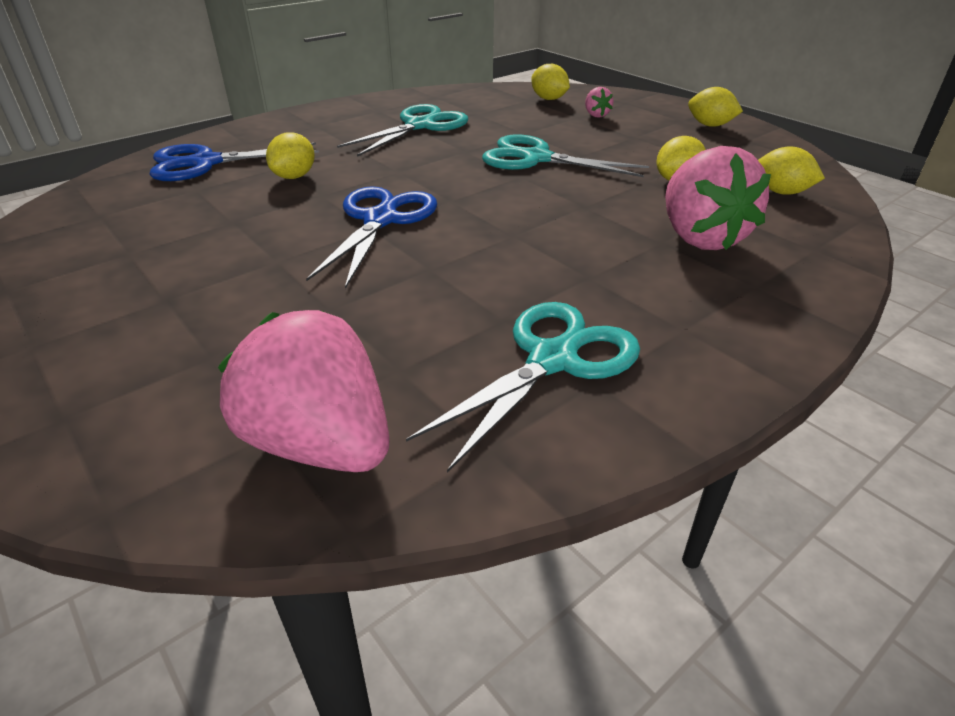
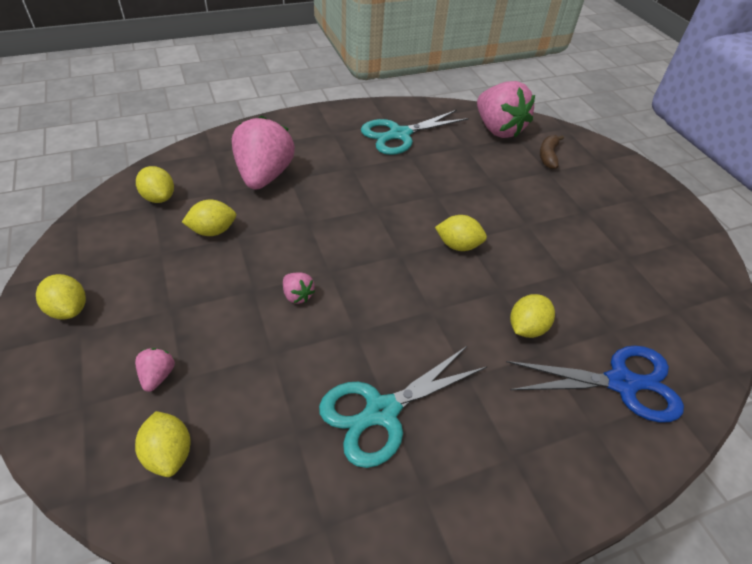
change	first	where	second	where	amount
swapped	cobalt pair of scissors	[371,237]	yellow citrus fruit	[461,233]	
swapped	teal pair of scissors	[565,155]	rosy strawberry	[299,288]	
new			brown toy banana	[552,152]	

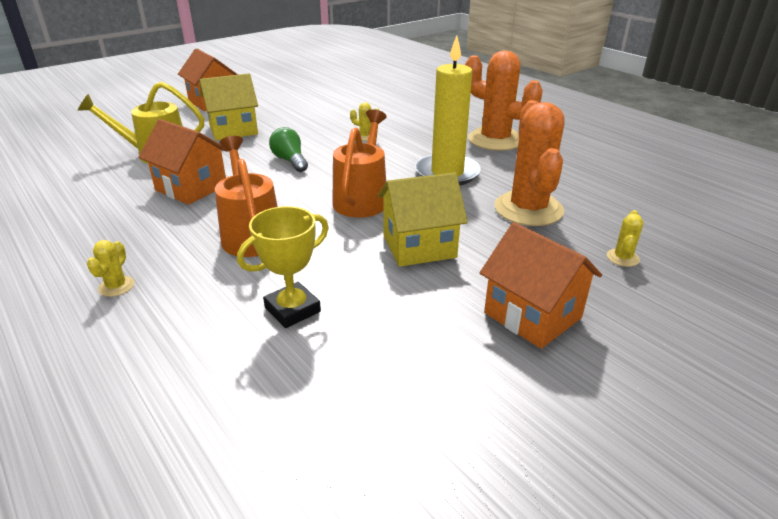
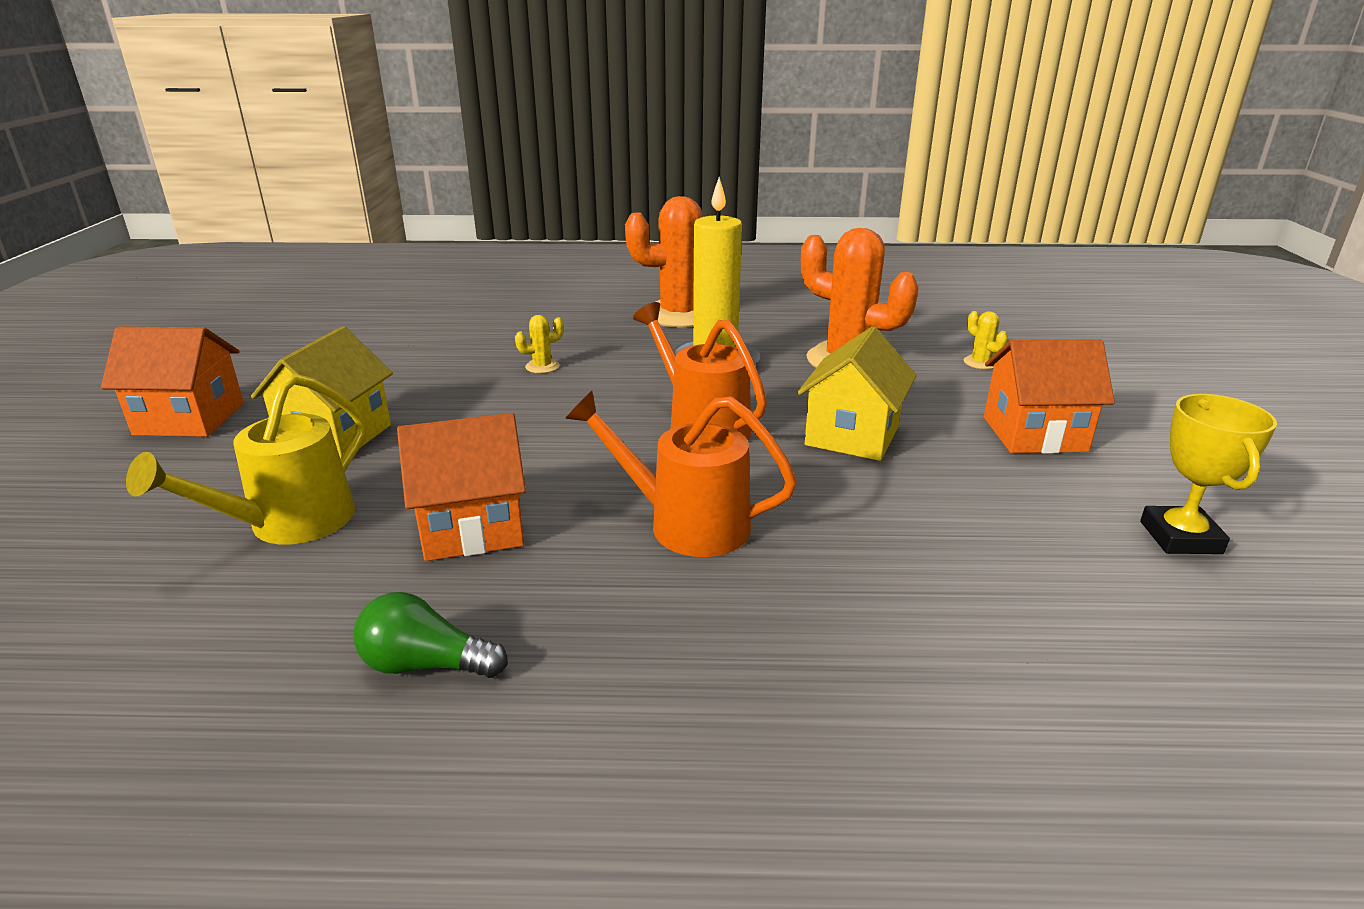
change	first	where	second	where	amount
gone	yellow prickly plant	[110,268]			
shifted	yellow prize cup	[283,267]		[1208,474]	
shifted	emerald light bulb	[288,149]		[430,635]	

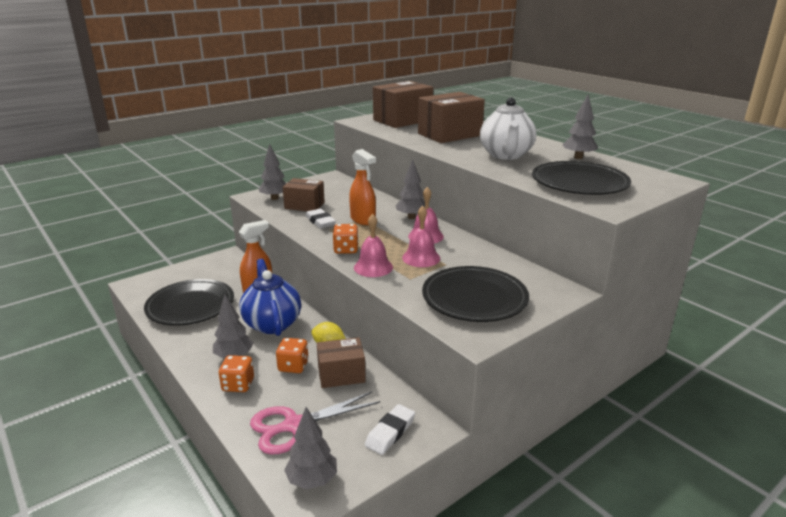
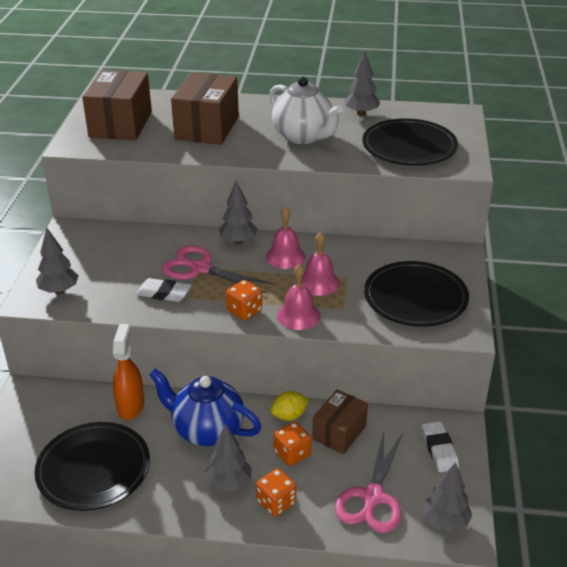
change	first	where	second	where	amount
gone	brown package	[304,194]			
swapped	orange-coloured spray cleaner	[362,187]	rosy pair of scissors	[218,269]	

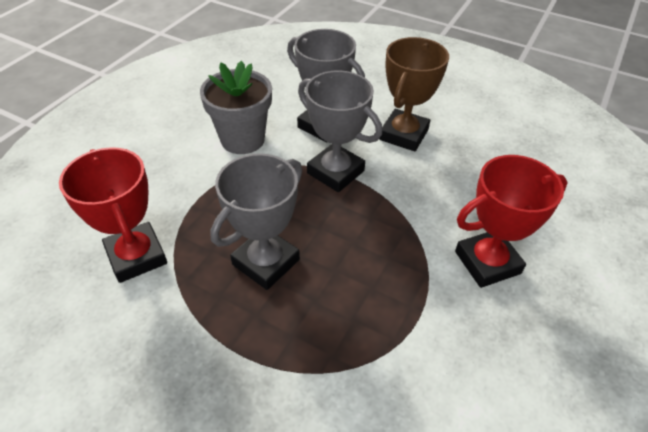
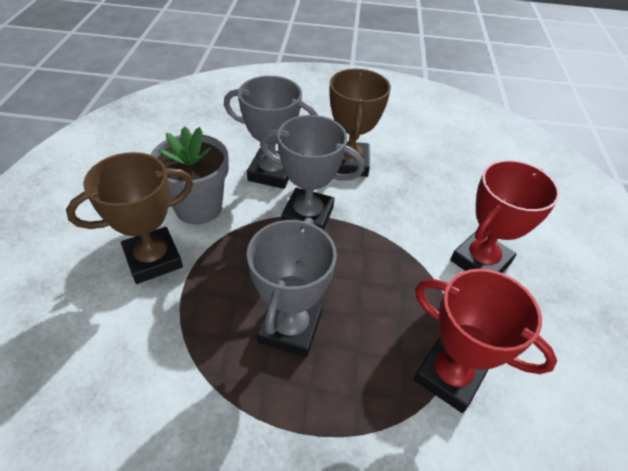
change	first	where	second	where	amount
shifted	red prize cup	[113,215]		[485,341]	
new			brown prize cup	[129,218]	

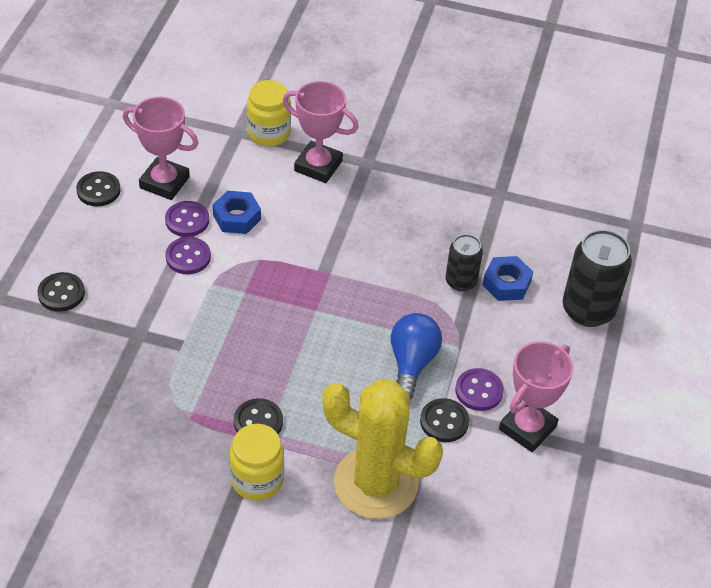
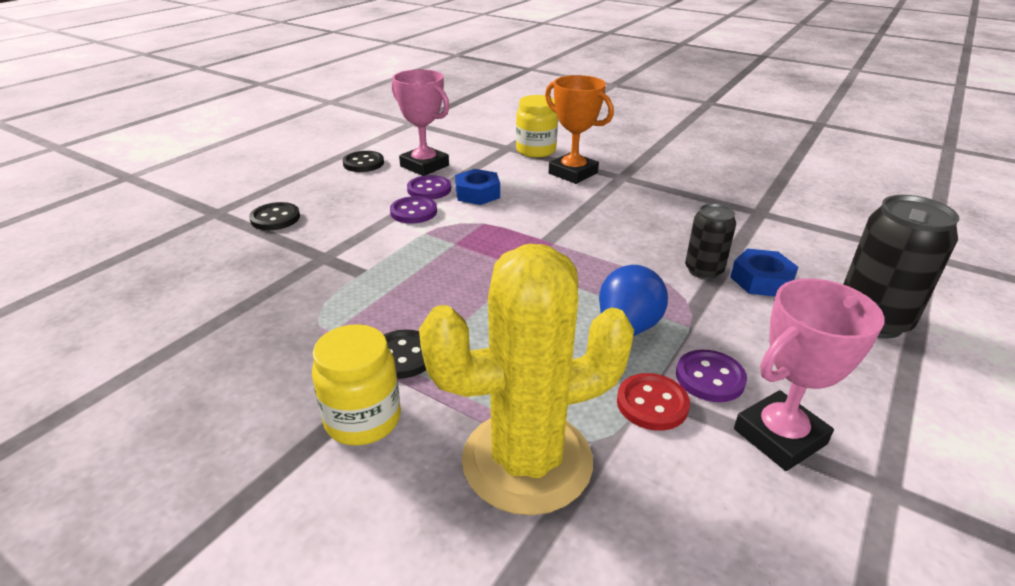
change	first	where	second	where	amount
repainted	rosy prize cup	[321,132]	orange-coloured prize cup	[579,129]	
rotated	yellow prickly plant	[382,449]		[526,379]	60 degrees counterclockwise
repainted	black sewing button	[444,420]	red sewing button	[653,402]	

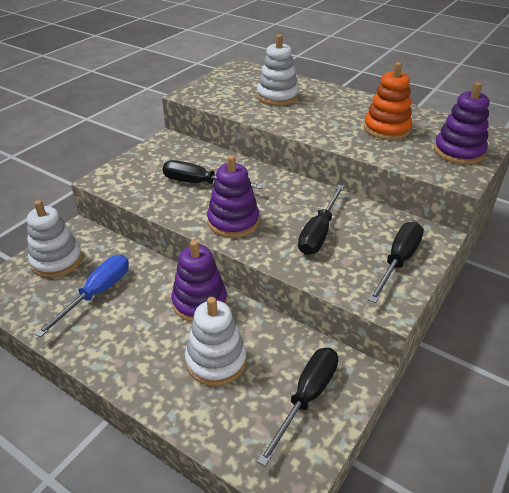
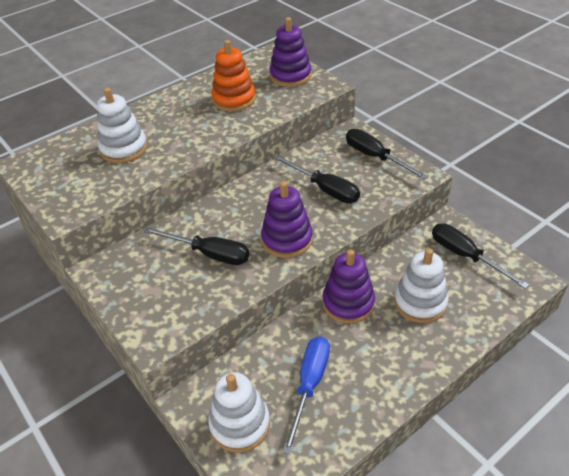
change	first	where	second	where	amount
rotated	cobalt screwdriver	[82,296]		[306,395]	60 degrees clockwise
rotated	black screwdriver	[213,174]		[196,246]	105 degrees counterclockwise

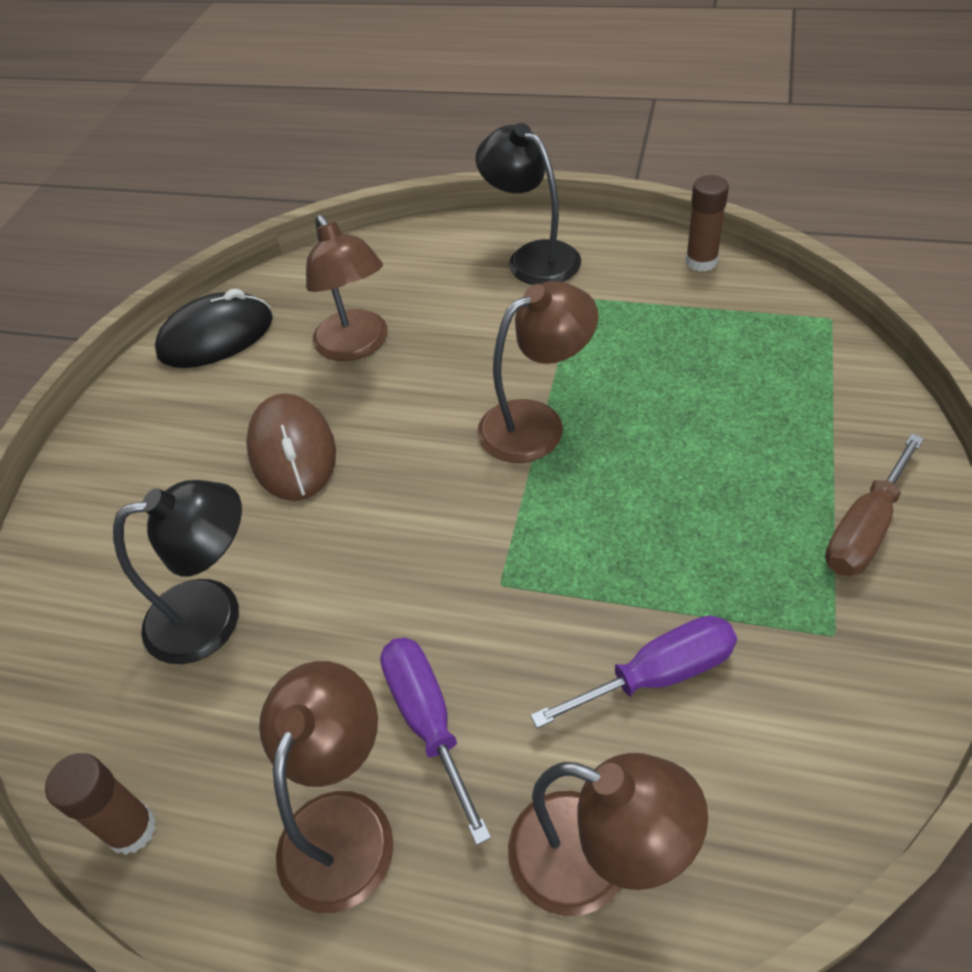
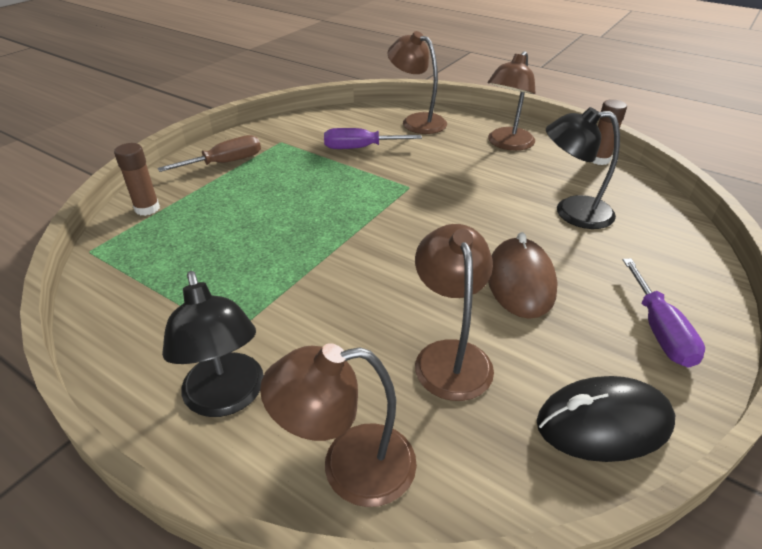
change	first	where	second	where	amount
shifted	royal purple screwdriver	[435,741]		[664,313]	
shifted	brown lamp	[537,372]		[338,425]	
shifted	brown glue	[707,223]		[137,179]	

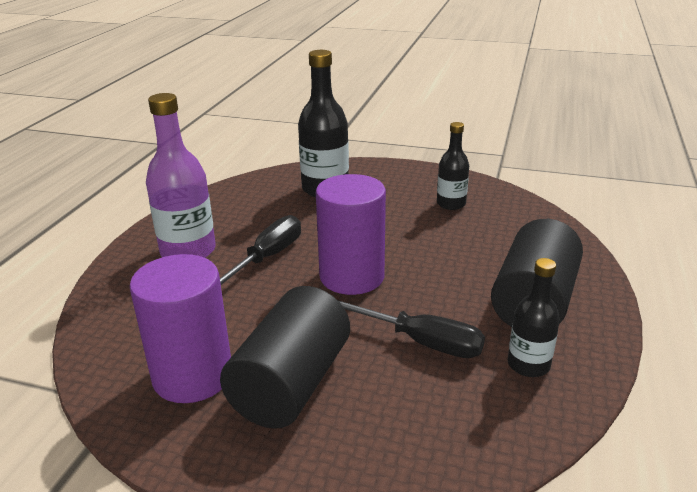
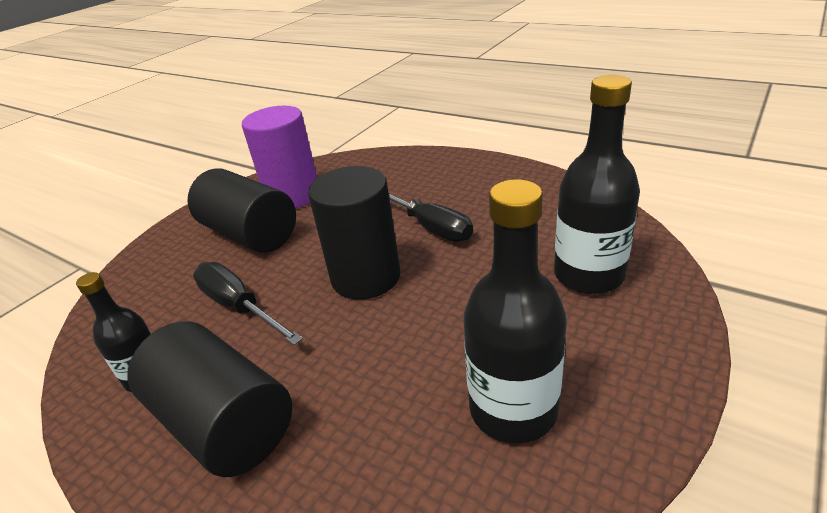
change	first	where	second	where	amount
gone	royal purple flask	[181,175]			
repainted	royal purple solid cylinder	[351,234]	black solid cylinder	[354,232]	
rotated	black screwdriver	[412,329]		[248,303]	90 degrees clockwise
scaled	black flask	[453,166]		[515,311]	x1.69

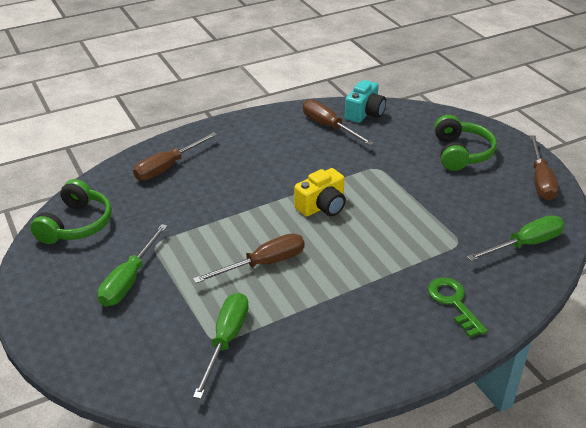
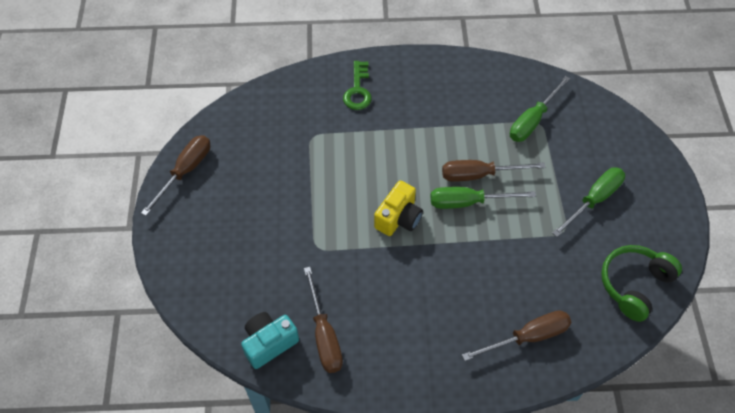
change	first	where	second	where	amount
rotated	yellow camera	[320,192]		[398,208]	135 degrees clockwise
gone	emerald headset	[465,143]			
shifted	emerald screwdriver	[516,238]		[483,198]	

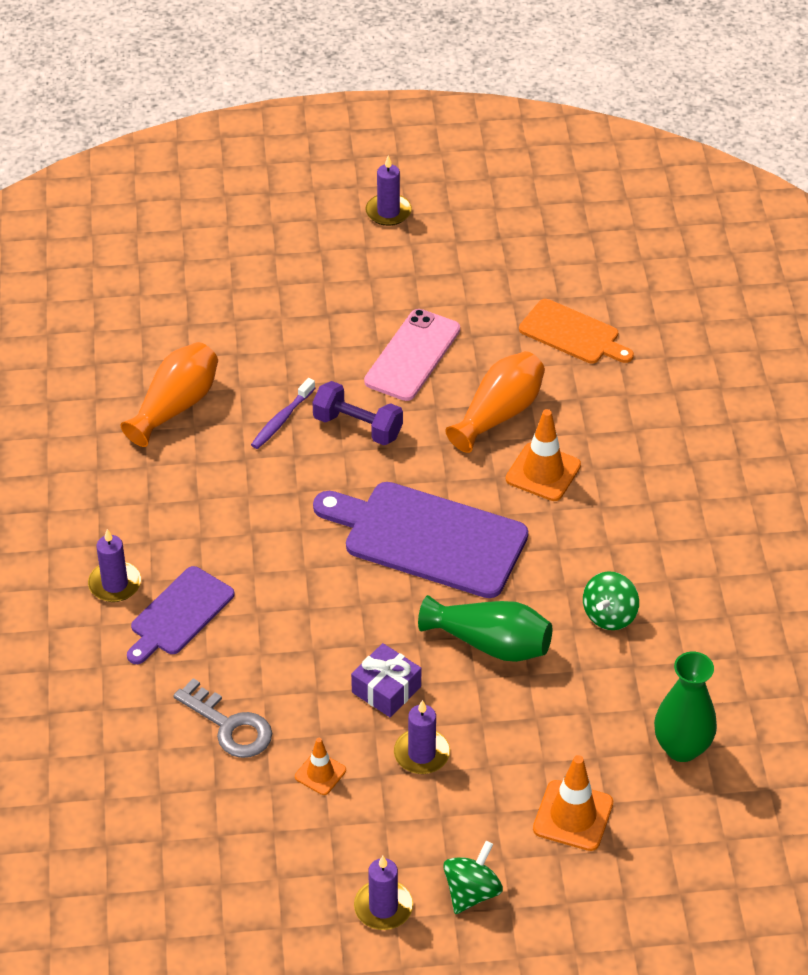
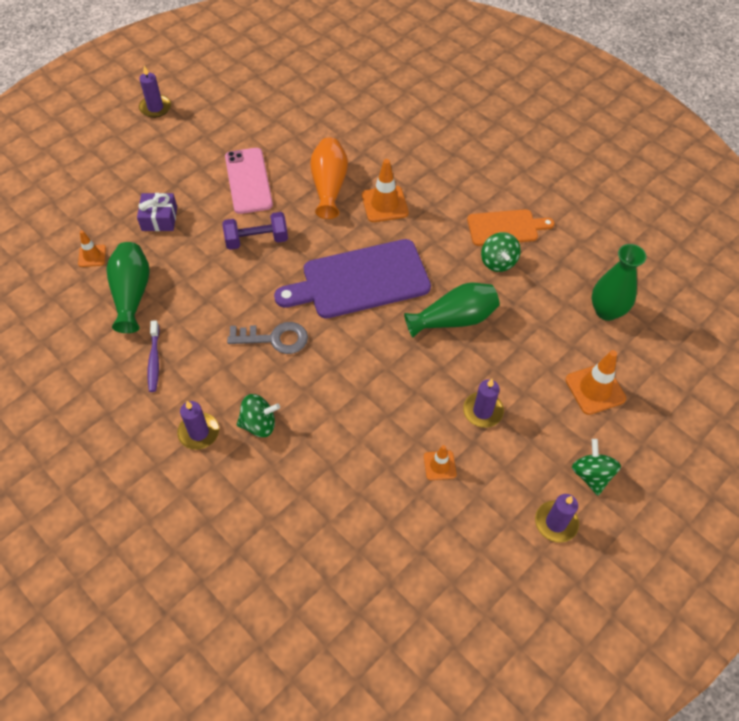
change	first	where	second	where	amount
repainted	orange-coloured flower vase	[169,394]	emerald flower vase	[128,287]	
swapped	royal purple cutting board	[181,615]	emerald whirligig	[258,415]	
shifted	gray key	[222,718]		[267,338]	
shifted	royal purple tooth brush	[283,413]		[154,356]	
shifted	royal purple gift	[386,680]		[157,212]	
shifted	orange-coloured cutting board	[576,331]		[511,227]	
new			orange-coloured safety cone	[92,248]	

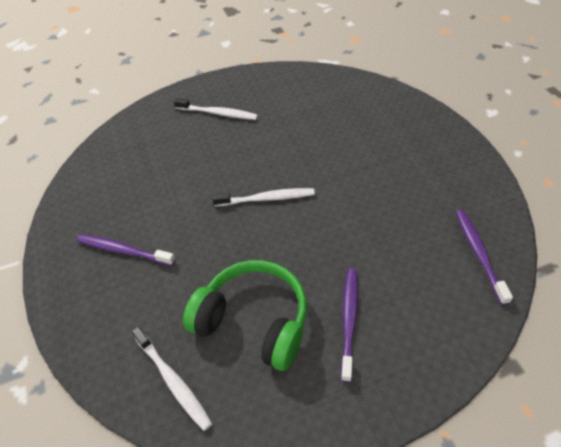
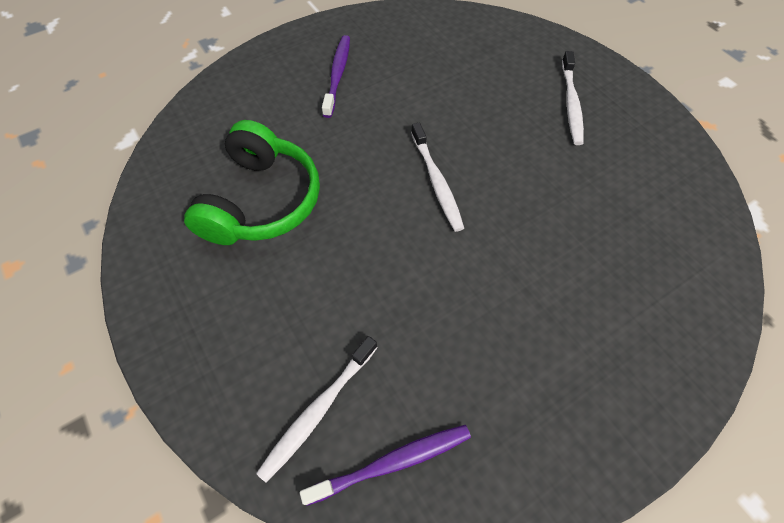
change	first	where	second	where	amount
shifted	snow-white tooth brush	[171,378]		[317,409]	
gone	royal purple tooth brush	[349,325]			

